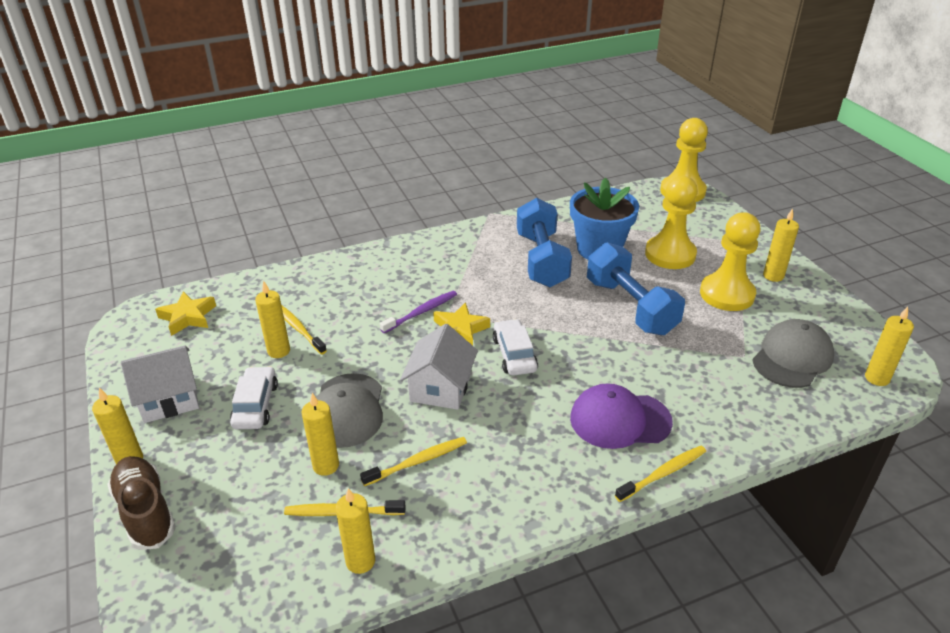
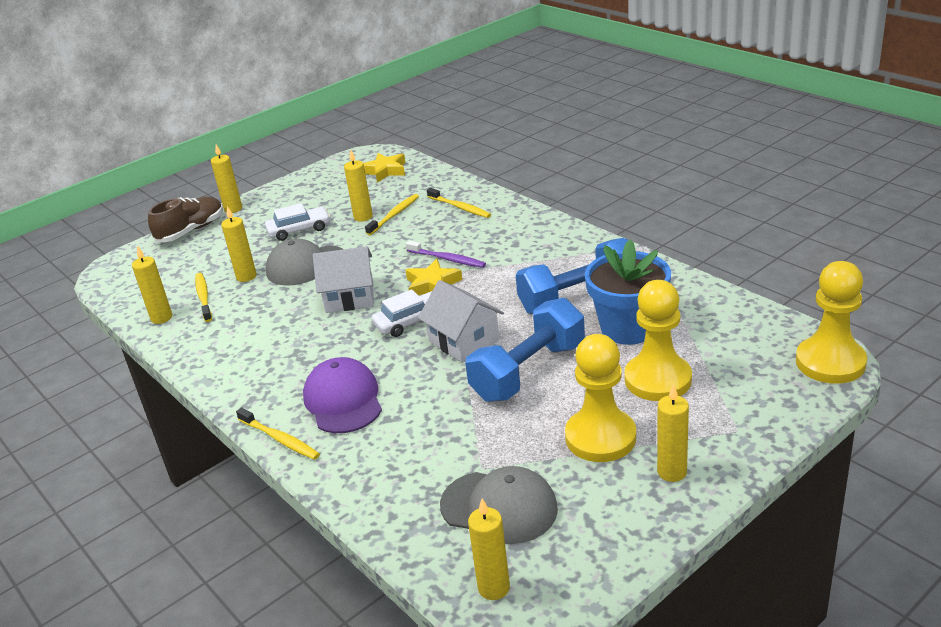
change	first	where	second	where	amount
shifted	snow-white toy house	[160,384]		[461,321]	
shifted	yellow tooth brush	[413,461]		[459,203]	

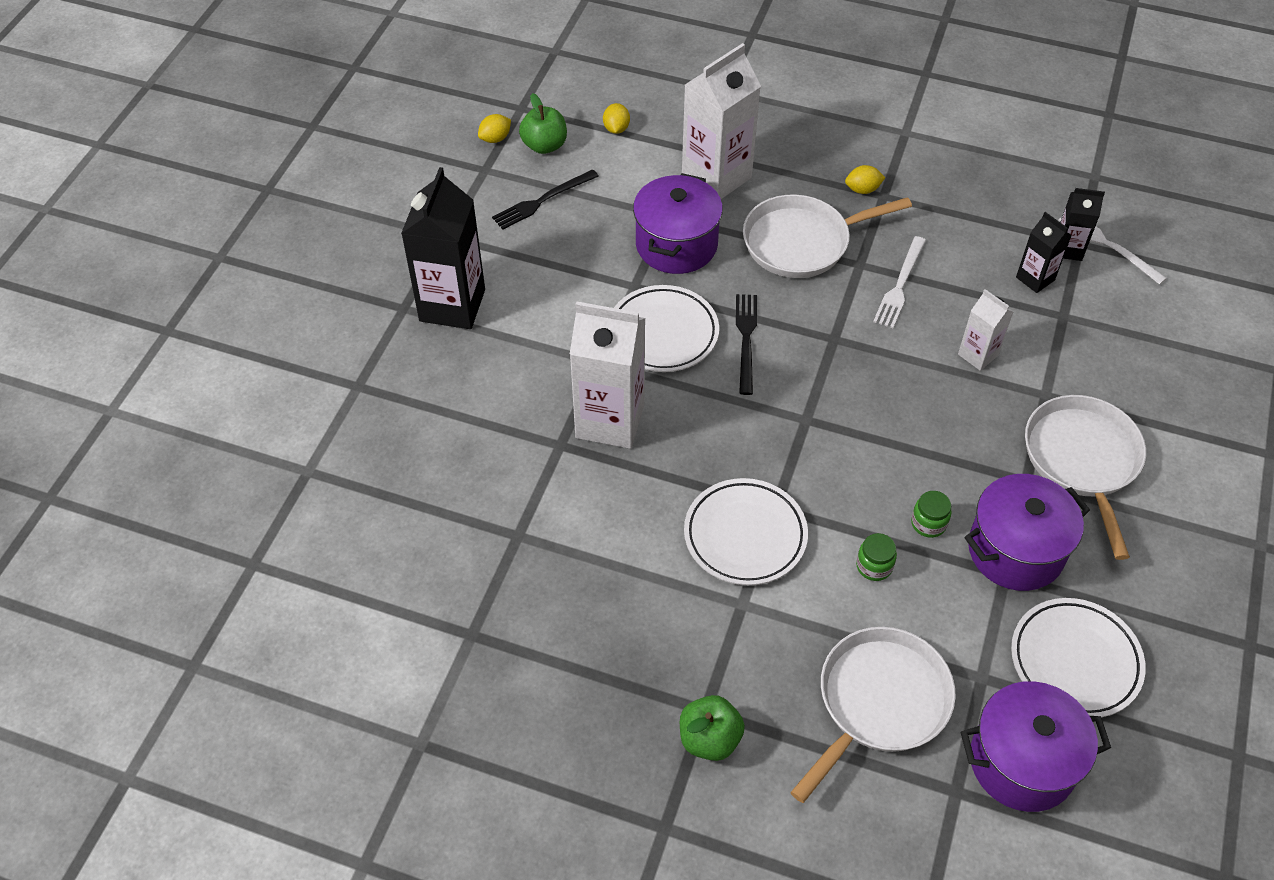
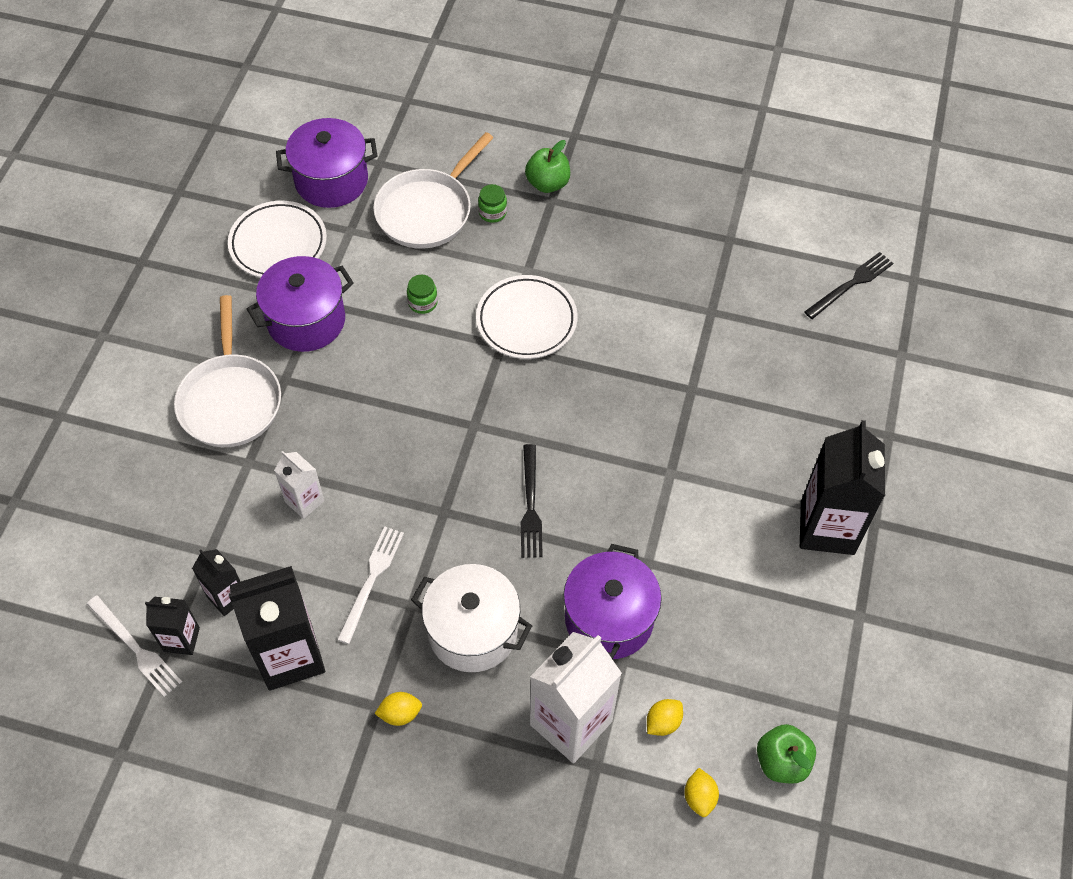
change	first	where	second	where	amount
shifted	yellow citrus fruit	[494,128]		[665,717]	
shifted	black dinner fork	[545,199]		[849,285]	
gone	snow-white carton	[607,375]			
gone	snow-white flat dish	[666,328]			
swapped	snow-white skillet	[827,236]	snow-white cooking pot	[471,618]	
shifted	emerald jar	[931,514]		[492,203]	
new			black carton	[277,628]	

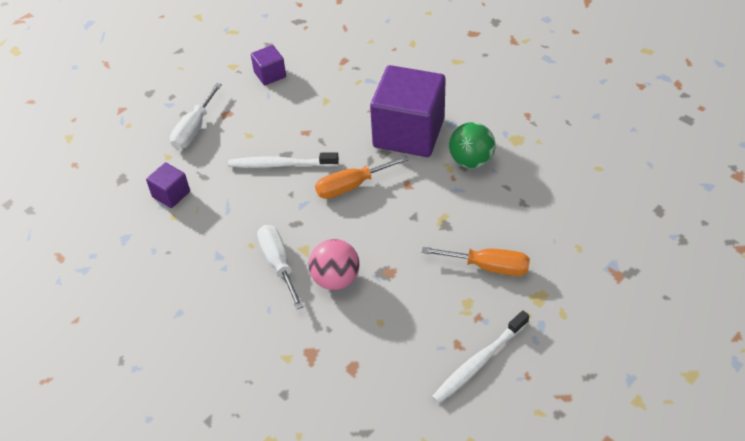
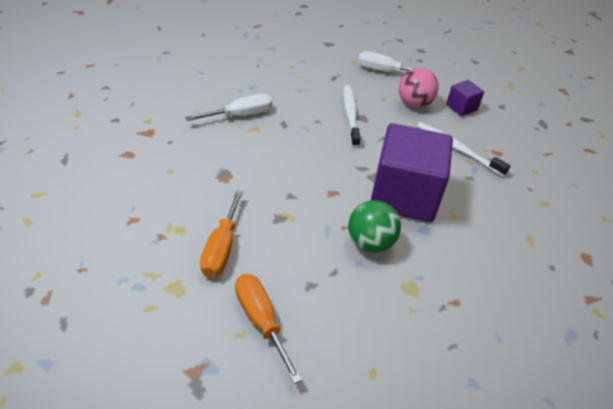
change	first	where	second	where	amount
gone	royal purple cube	[168,185]			
shifted	rosy sphere	[334,264]		[419,88]	
shifted	orange-coloured screwdriver	[362,177]		[268,329]	
shifted	snow-white tooth brush	[480,357]		[464,149]	

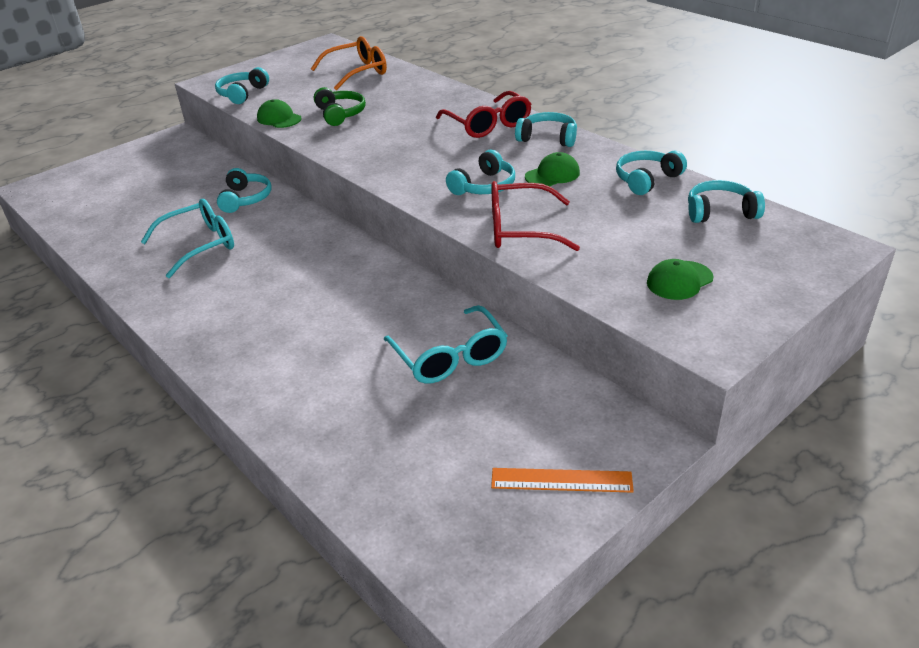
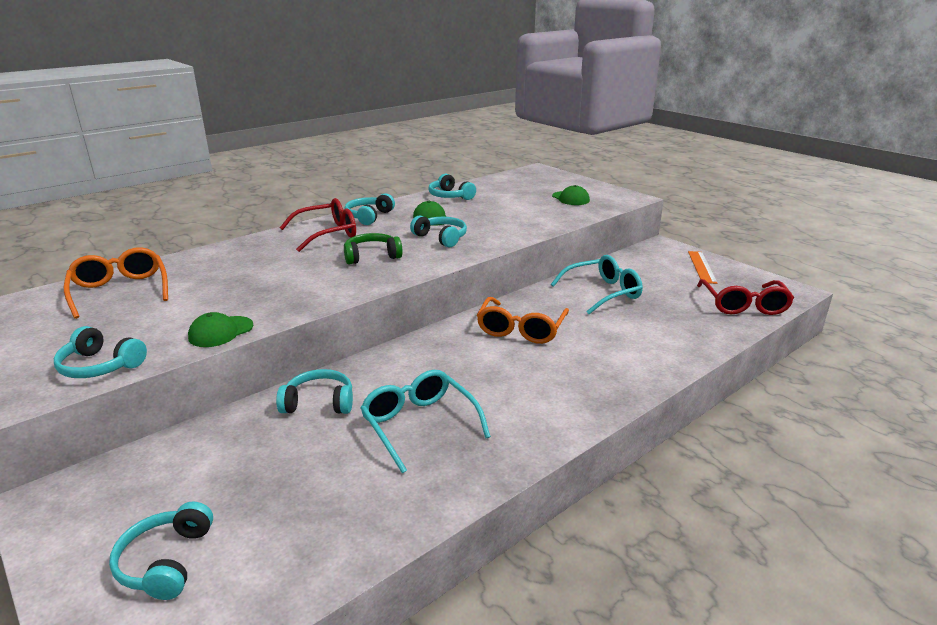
change	first	where	second	where	amount
shifted	emerald headset	[340,106]		[373,249]	
shifted	red glasses	[535,216]		[745,297]	
shifted	teal headset	[726,201]		[161,551]	
new			orange-coloured glasses	[523,320]	

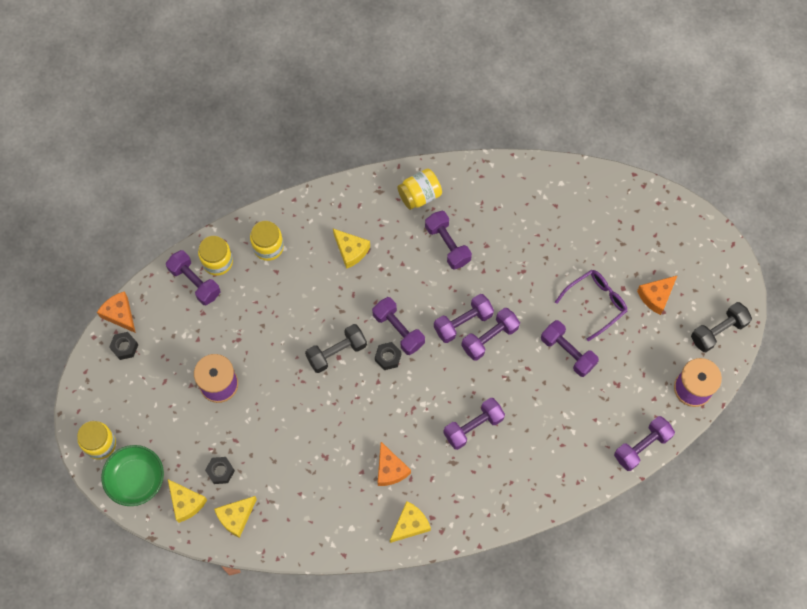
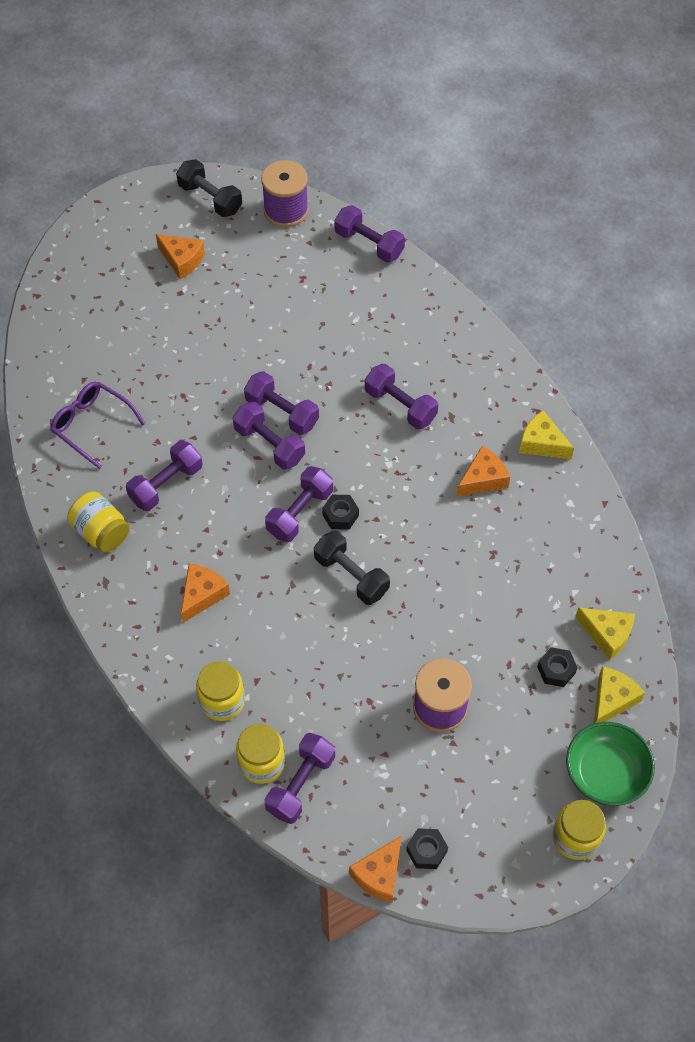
change	first	where	second	where	amount
repainted	yellow cheese	[351,249]	orange-coloured cheese	[205,593]	
gone	royal purple hand weight	[570,348]			
shifted	royal purple glasses	[591,305]		[98,425]	

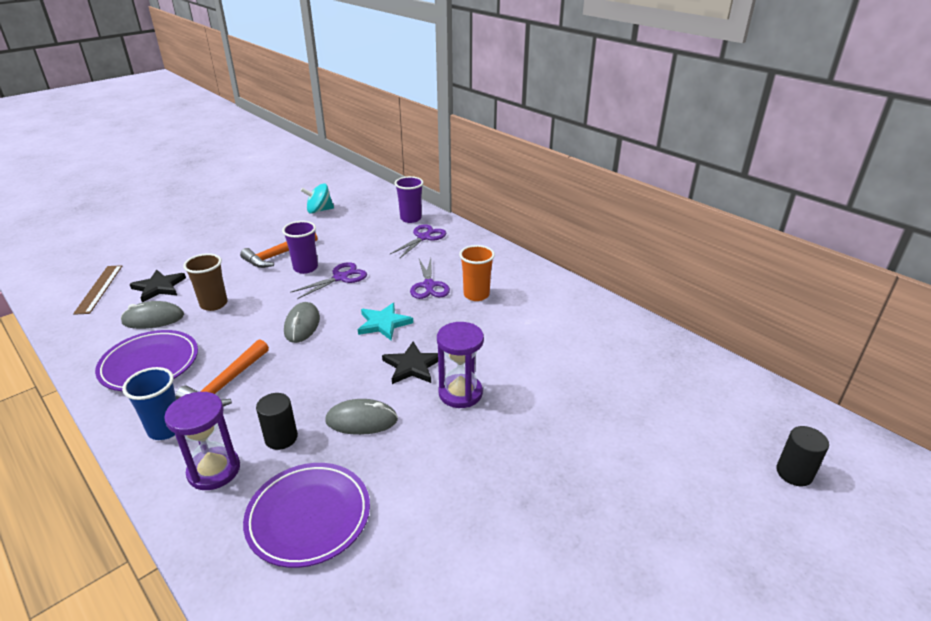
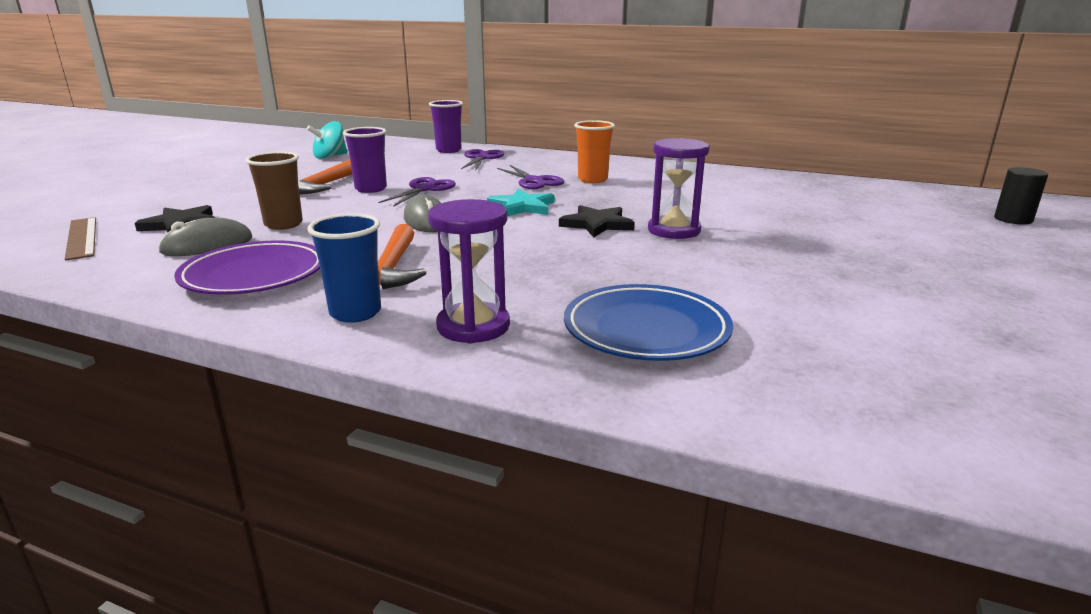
change	first	where	second	where	amount
repainted	royal purple flat dish	[306,515]	cobalt flat dish	[648,322]	
gone	black solid cylinder	[277,421]			
gone	gray mouse	[361,417]			

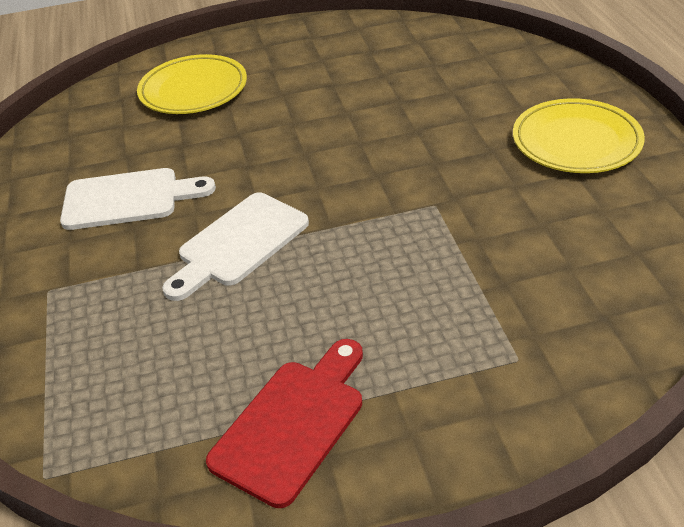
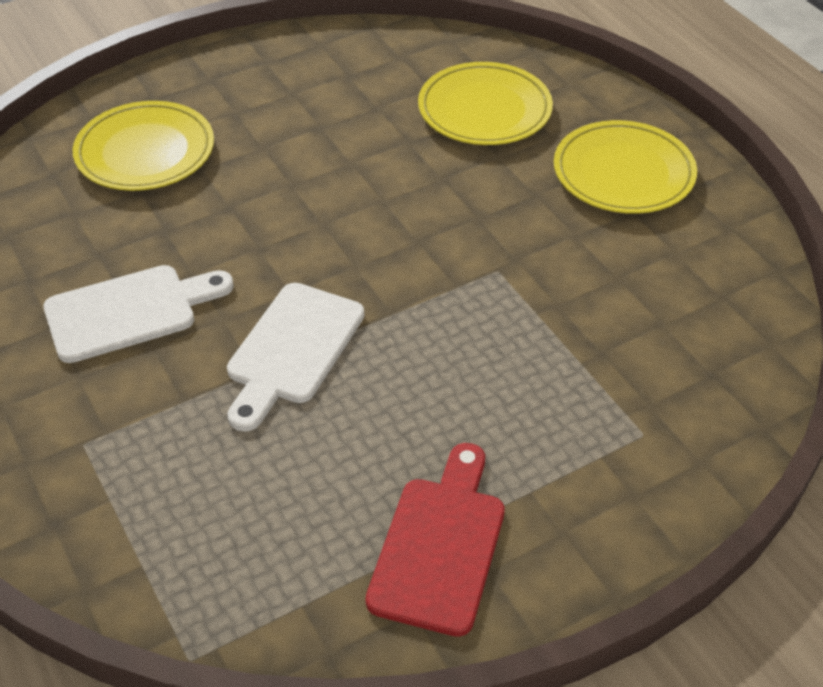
change	first	where	second	where	amount
new			yellow flat dish	[485,103]	

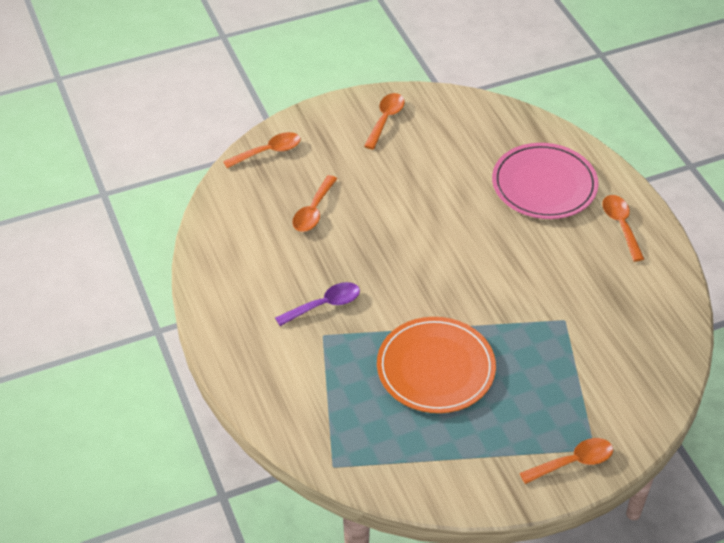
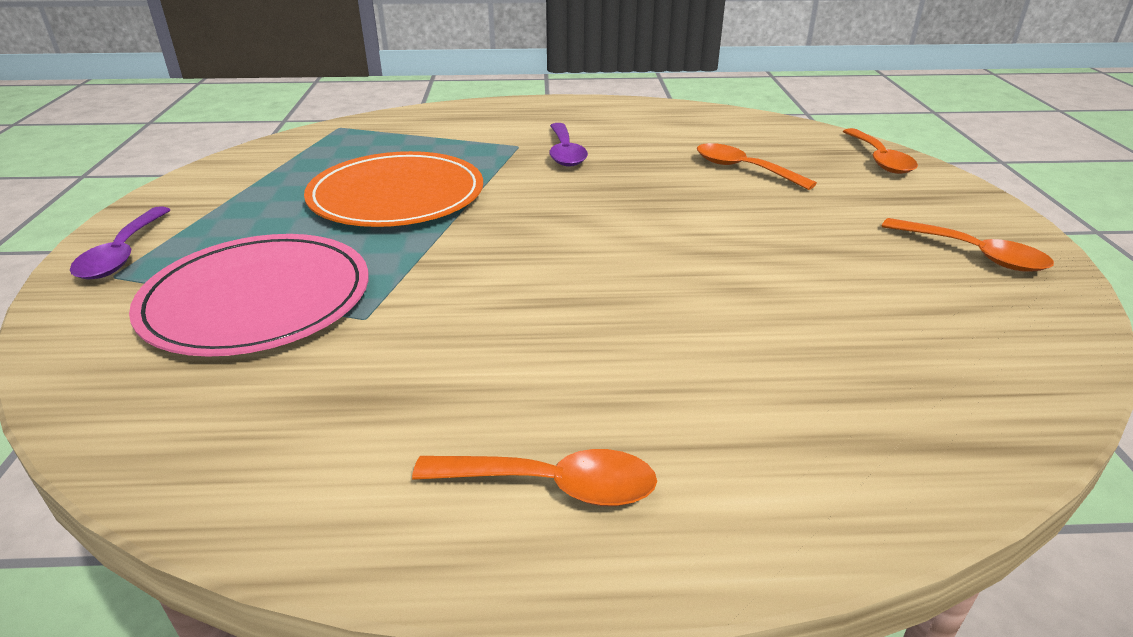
change	first	where	second	where	amount
shifted	rosy flat dish	[545,181]		[249,295]	
repainted	orange-coloured tablespoon	[566,461]	royal purple tablespoon	[120,243]	

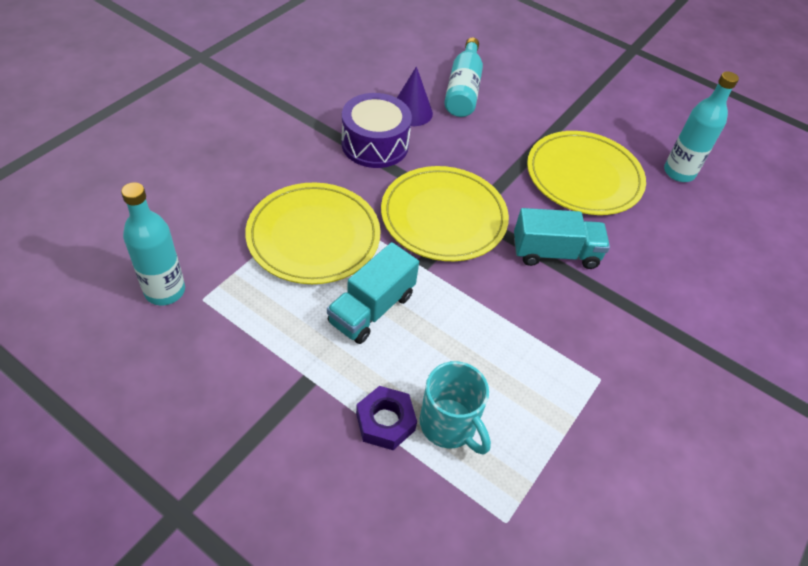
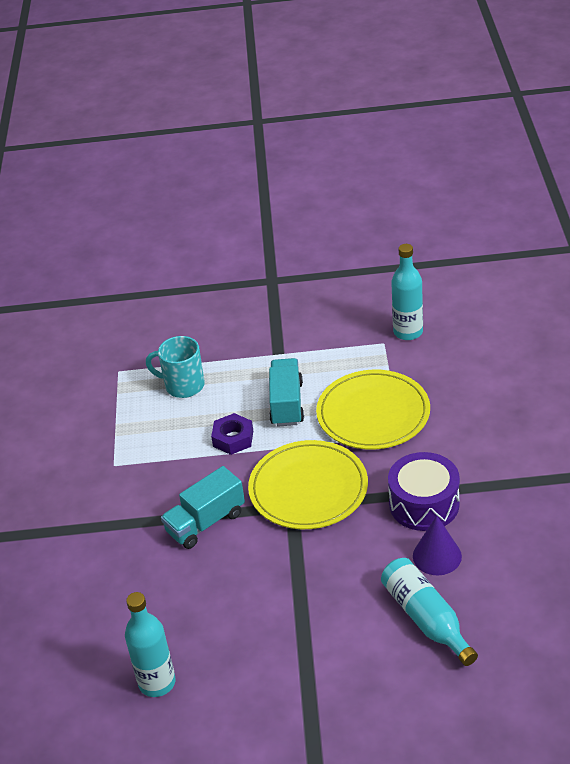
change	first	where	second	where	amount
shifted	royal purple nut	[386,418]		[232,434]	
gone	yellow flat dish	[586,173]			

